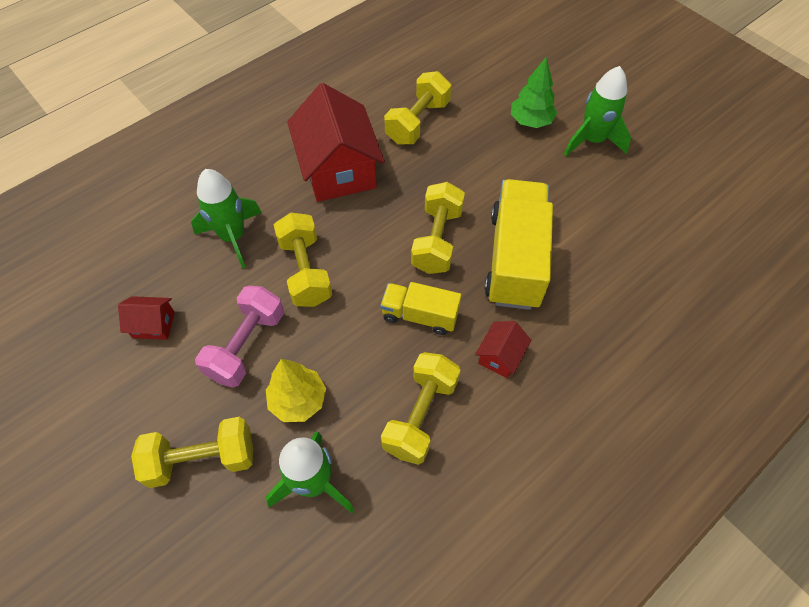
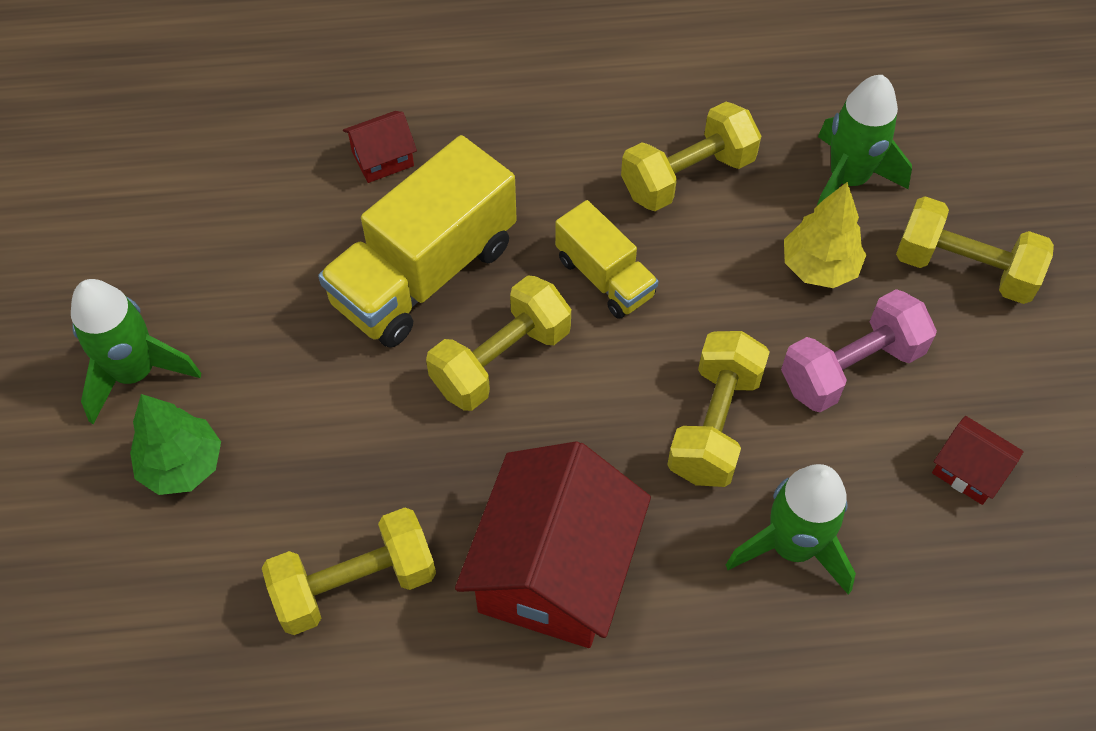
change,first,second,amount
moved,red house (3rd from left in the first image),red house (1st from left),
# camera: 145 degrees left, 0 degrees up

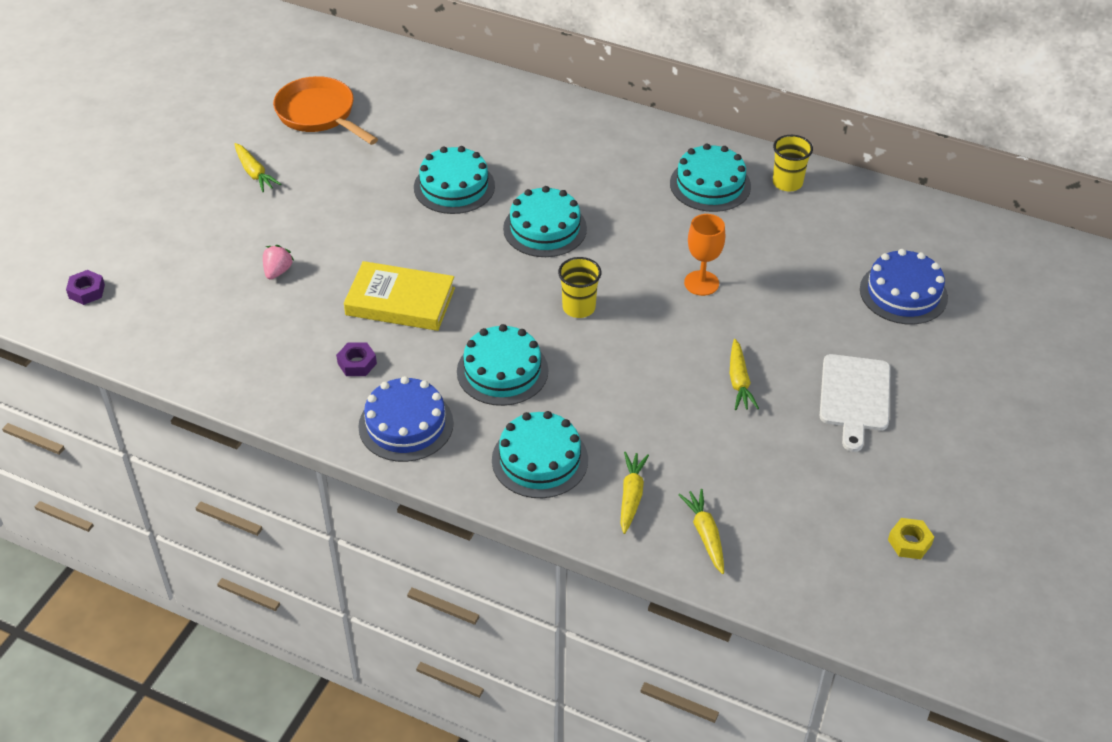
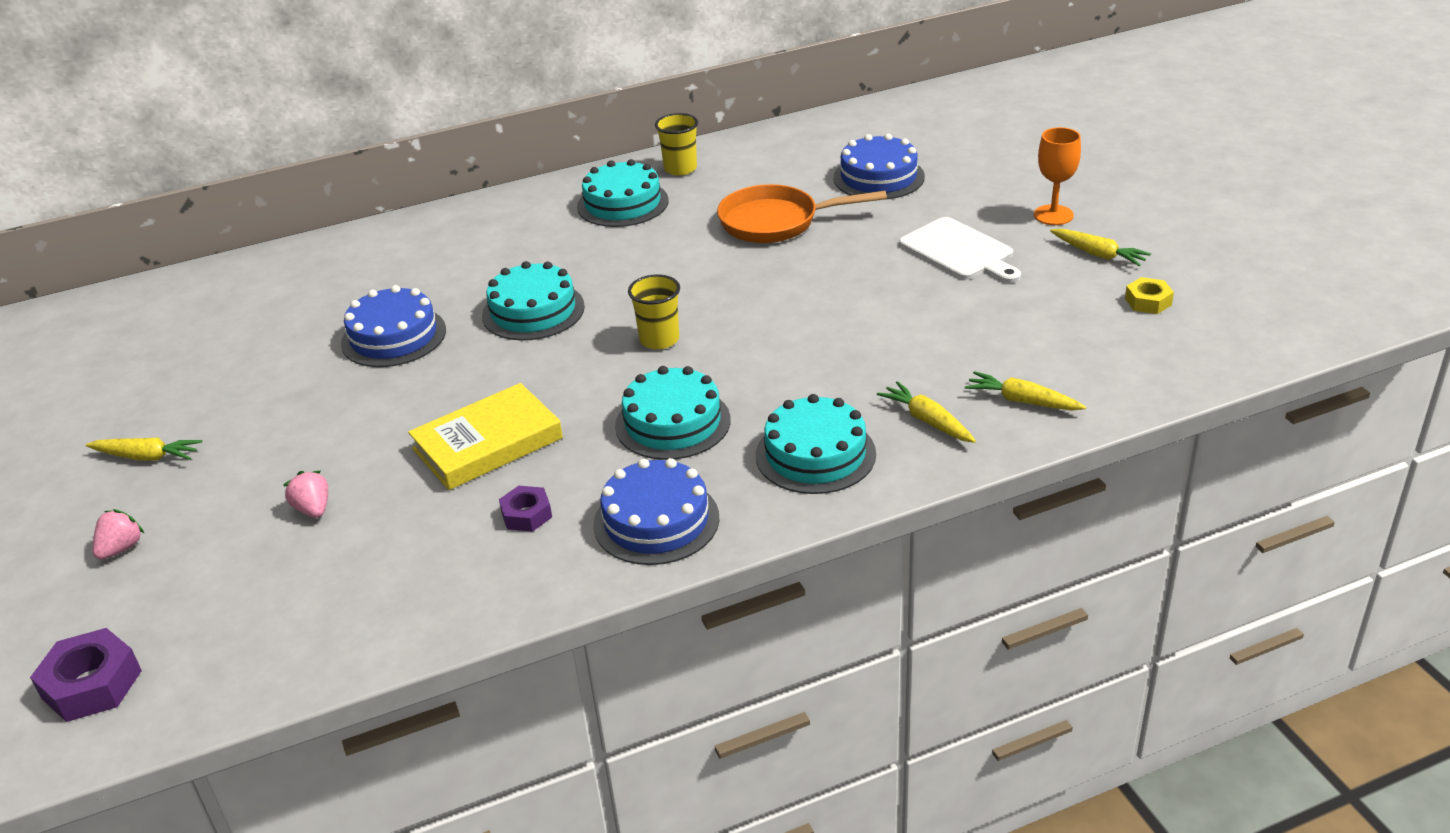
change,first,second,amount
resized,purple nut (1st from left),,x1.61
added,,pink strawberry (1st from left),
recoloured,turquoise cake (1st from left),blue cake (1st from left),
moved,orange pan,,
moved,orange goblet,,
moved,yellow carrot (4th from left),,
# camera: 45 degrees left, 10 degrees down

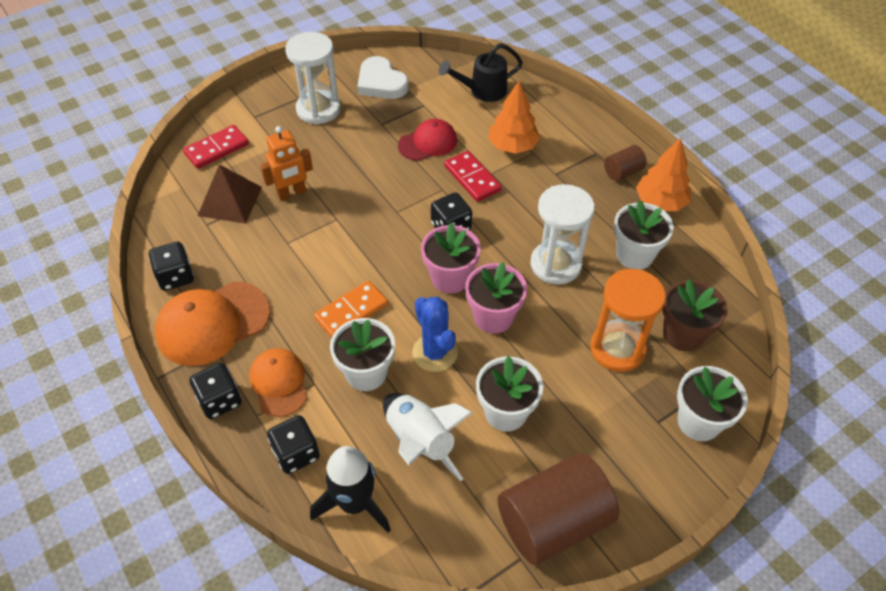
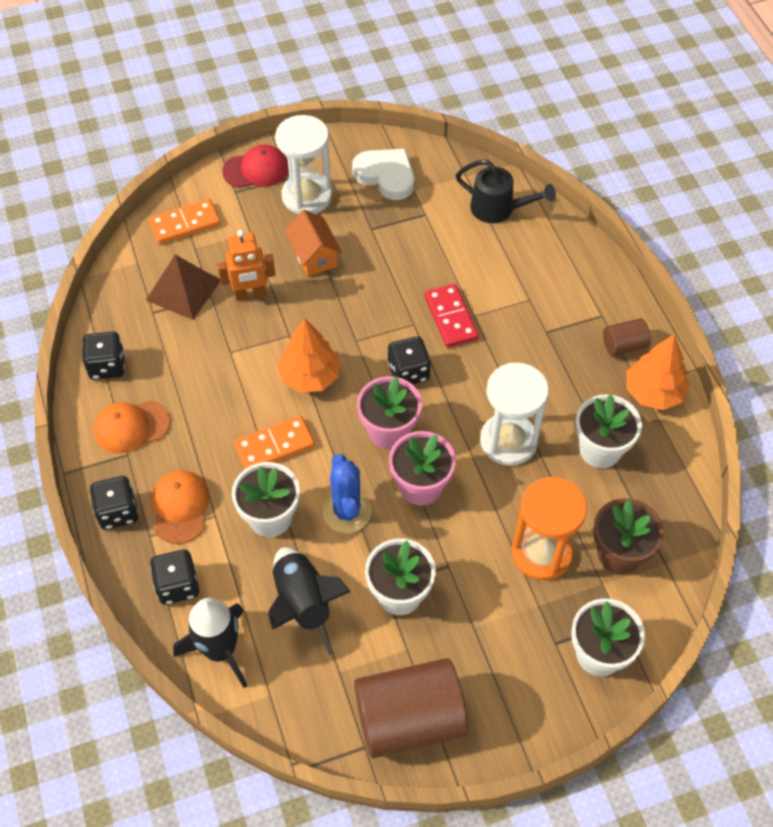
change,first,second,amount
resized,orange cap (1st from left),,x0.63
recoloured,red domino (1st from left),orange domino (1st from left),
moved,red cap,,
recoloured,white rocket,black rocket (2nd from left),
moved,orange tree (1st from left),,
added,,orange house,
turned,white heart,,150 degrees clockwise
turned,black watering can,,150 degrees counterclockwise
# camera: 15 degrees right, 5 degrees up

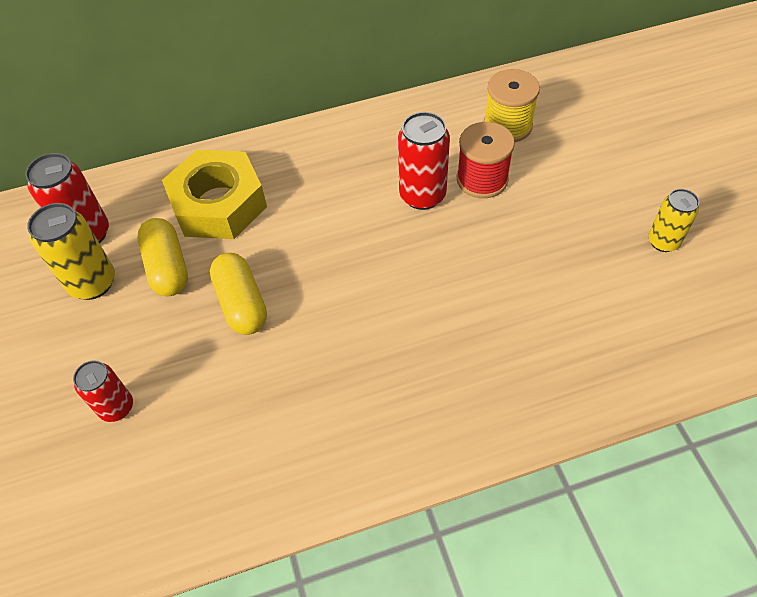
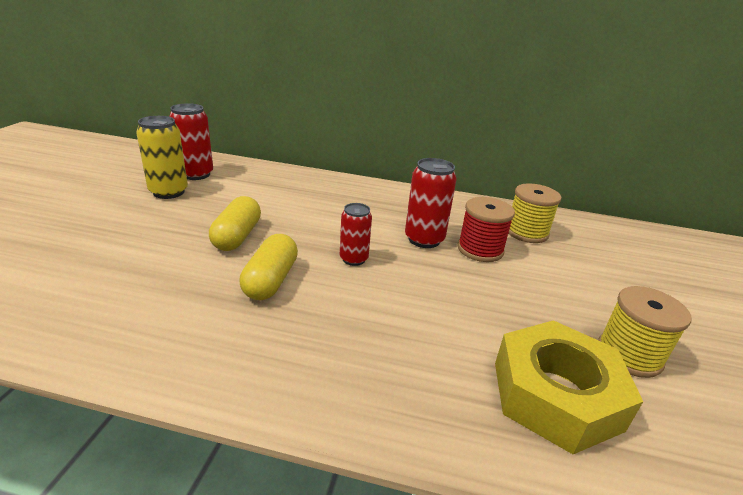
change,first,second,amount
moved,yellow capsule (1st from left in the first image),yellow capsule (2nd from left),
moved,red can (2nd from left),,
moved,yellow nut,,
replaced,yellow can (2nd from left),yellow spool (2nd from left),
# camera: 25 degrees right, 25 degrees down

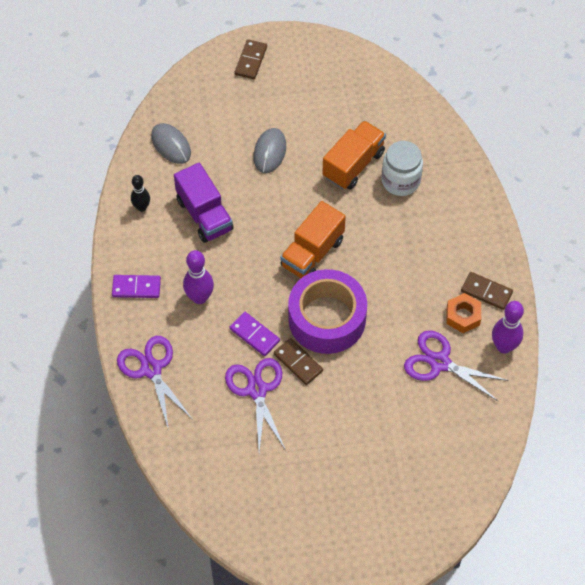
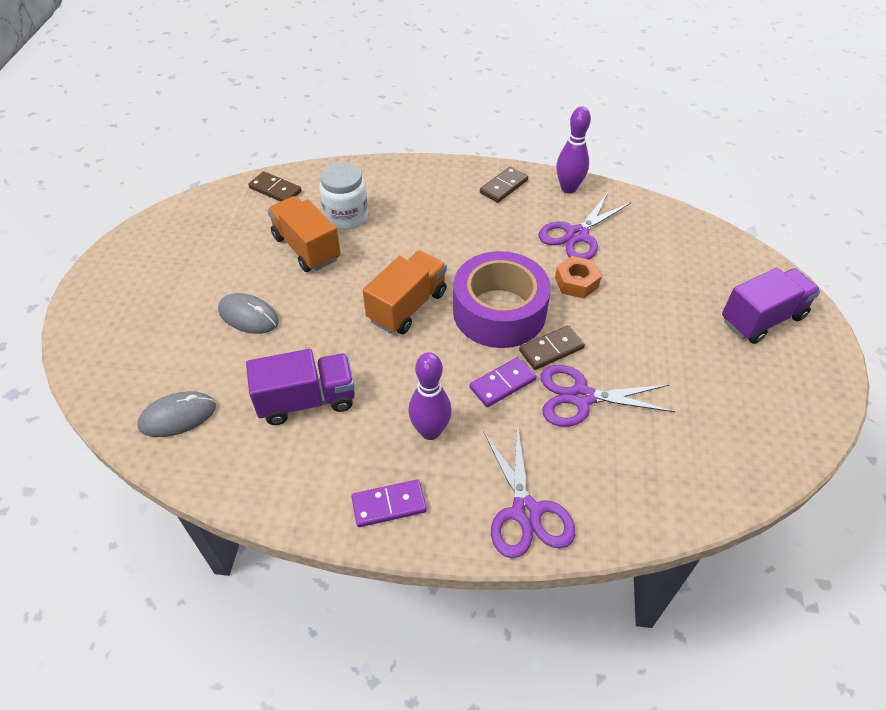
change,first,second,amount
moved,brown domino (1st from left),,
turned,purple domino (1st from left),,60 degrees clockwise
turned,orange truck (1st from left in the first image),orange truck (2nd from left),105 degrees counterclockwise
turned,purple scissors (1st from left),,90 degrees counterclockwise
moved,orange nut,,
added,,purple truck (2nd from left),
removed,black bowling pin,,
# camera: 75 degrees left, 10 degrees down

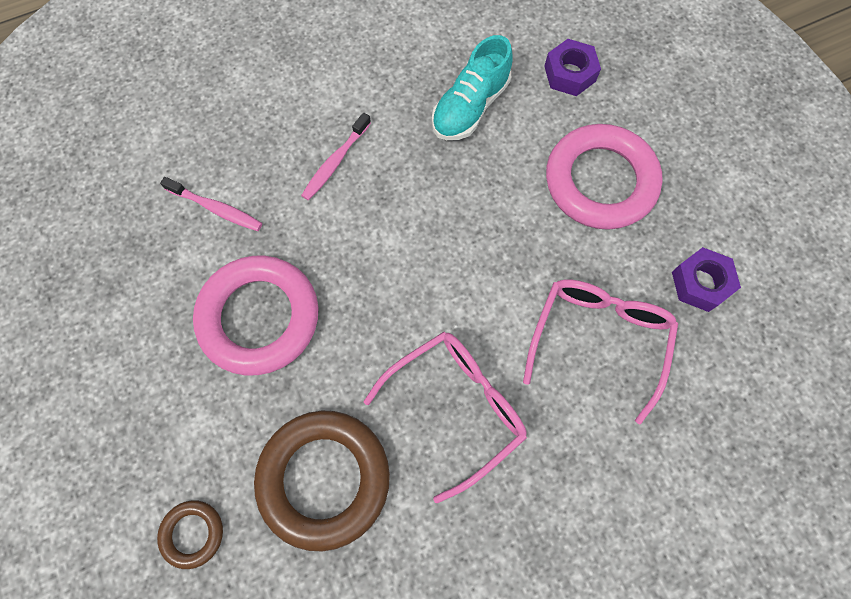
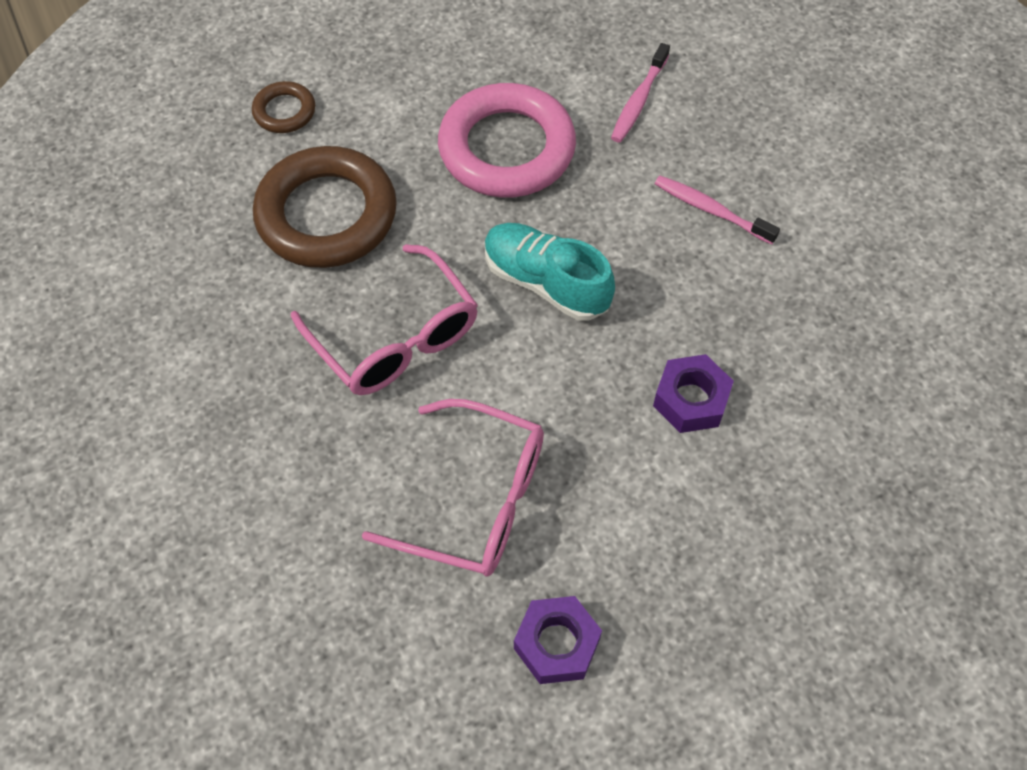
change,first,second,amount
moved,turquoise shoe,,
moved,purple nut (1st from left in the first image),purple nut (2nd from left),
removed,pink ring (2nd from left),,
# camera: 90 degrees right, 10 degrees down

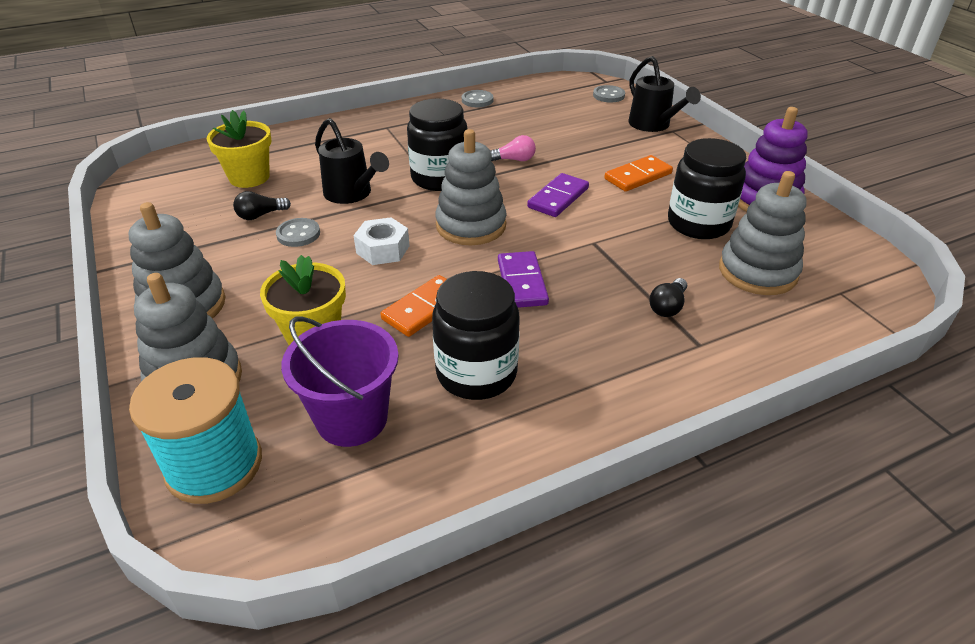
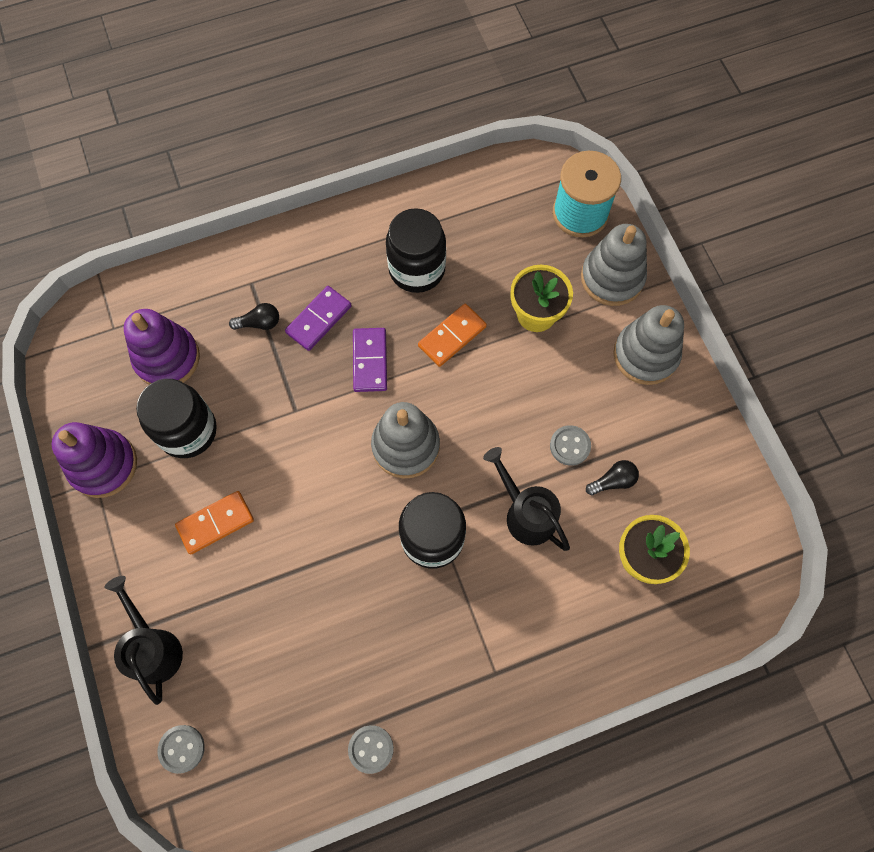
change,first,second,amount
recoloured,grey stacking toy (4th from left),purple stacking toy (2nd from left),
turned,black light bulb (2nd from left in the first image),black light bulb (1st from left),45 degrees clockwise
moved,purple domino (2nd from left in the first image),purple domino (1st from left),
removed,purple bucket,,
removed,white nut,,
removed,pink light bulb,,
# camera: 175 degrees left, 30 degrees up

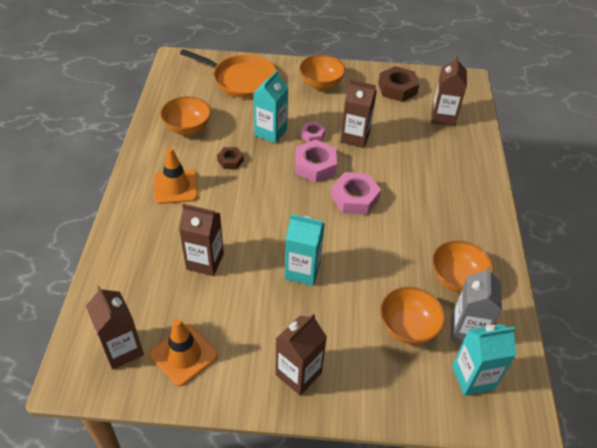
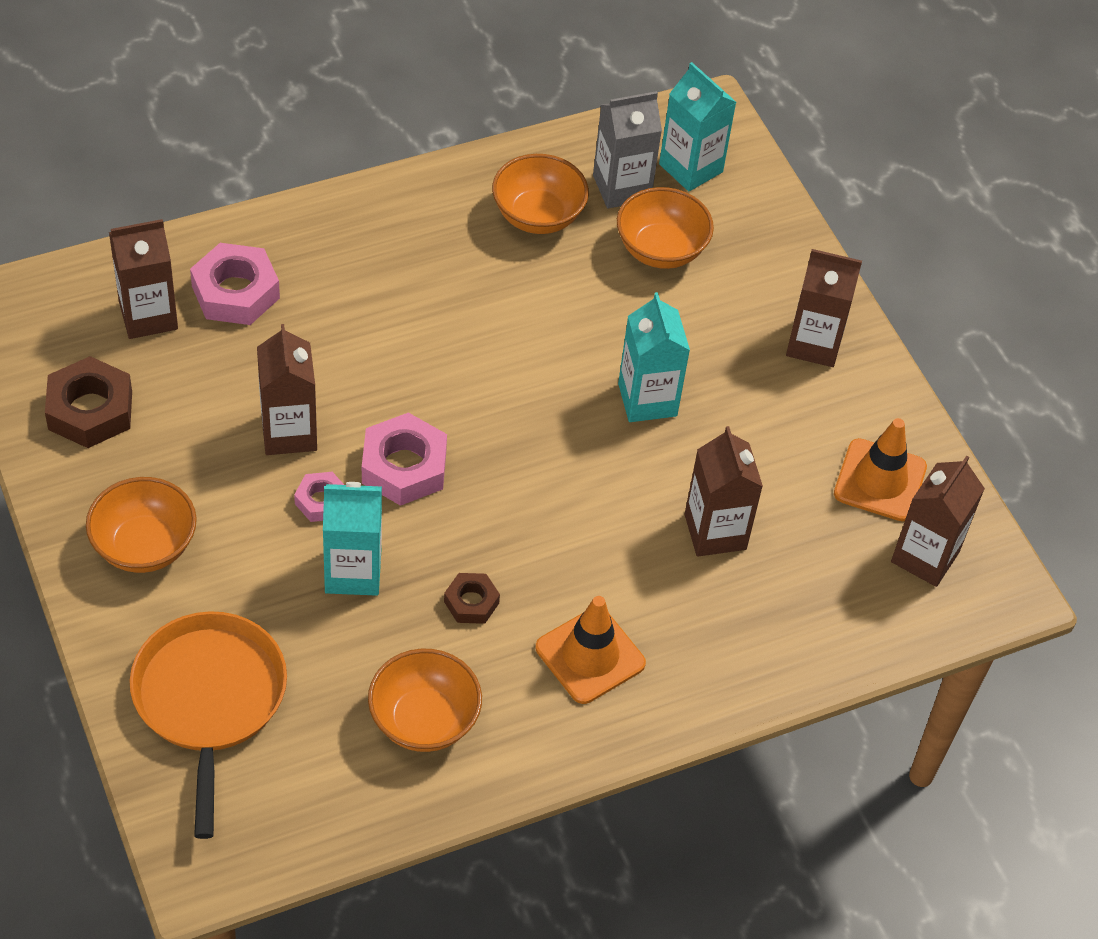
change,first,second,amount
moved,pink nut (3rd from left in the first image),pink nut (1st from left),
# camera: 120 degrees left, 5 degrees up

